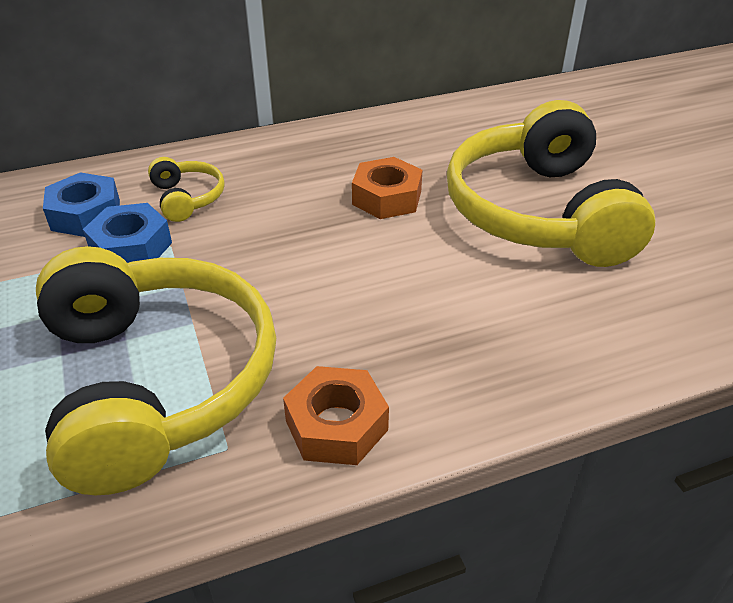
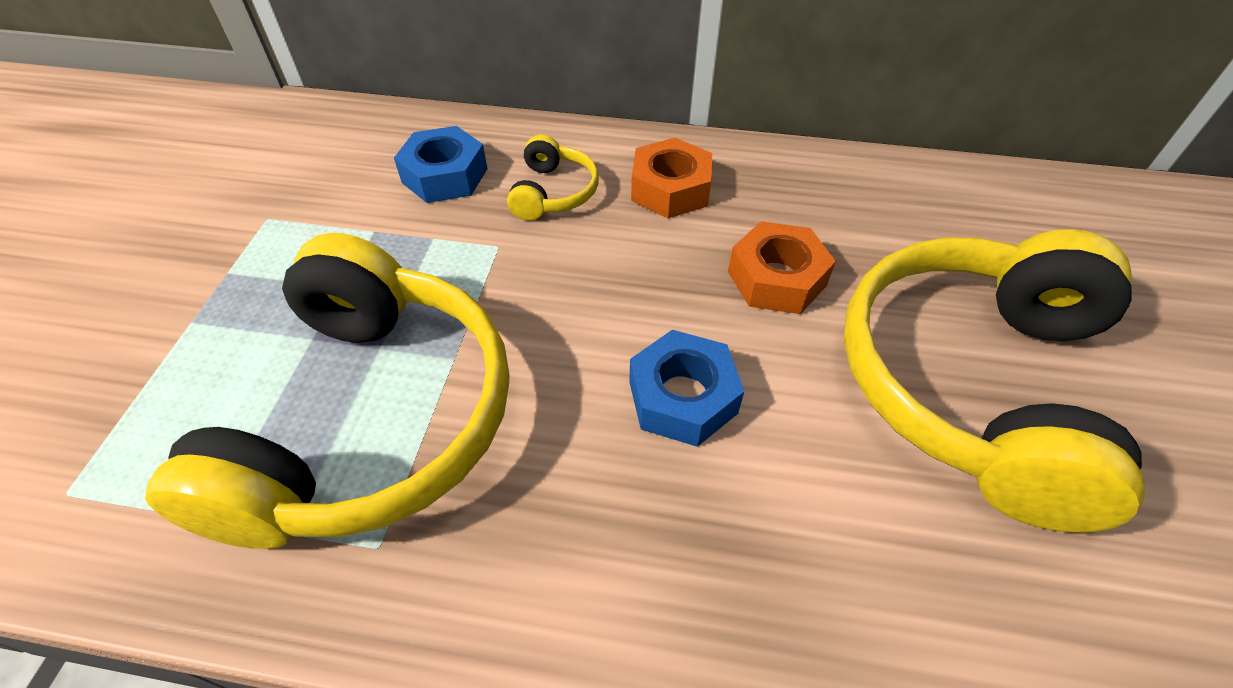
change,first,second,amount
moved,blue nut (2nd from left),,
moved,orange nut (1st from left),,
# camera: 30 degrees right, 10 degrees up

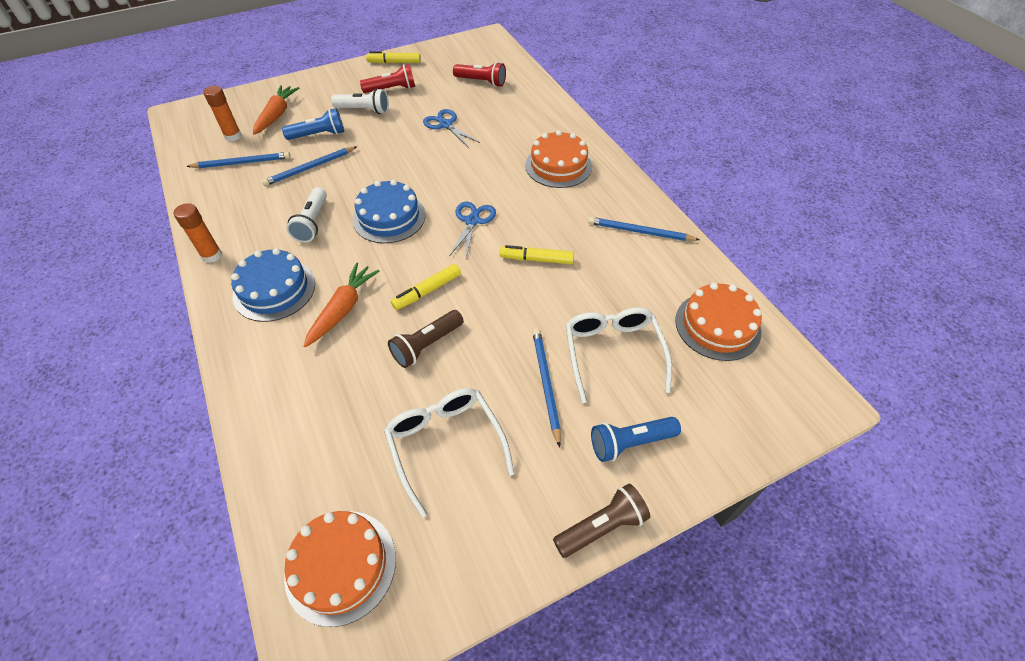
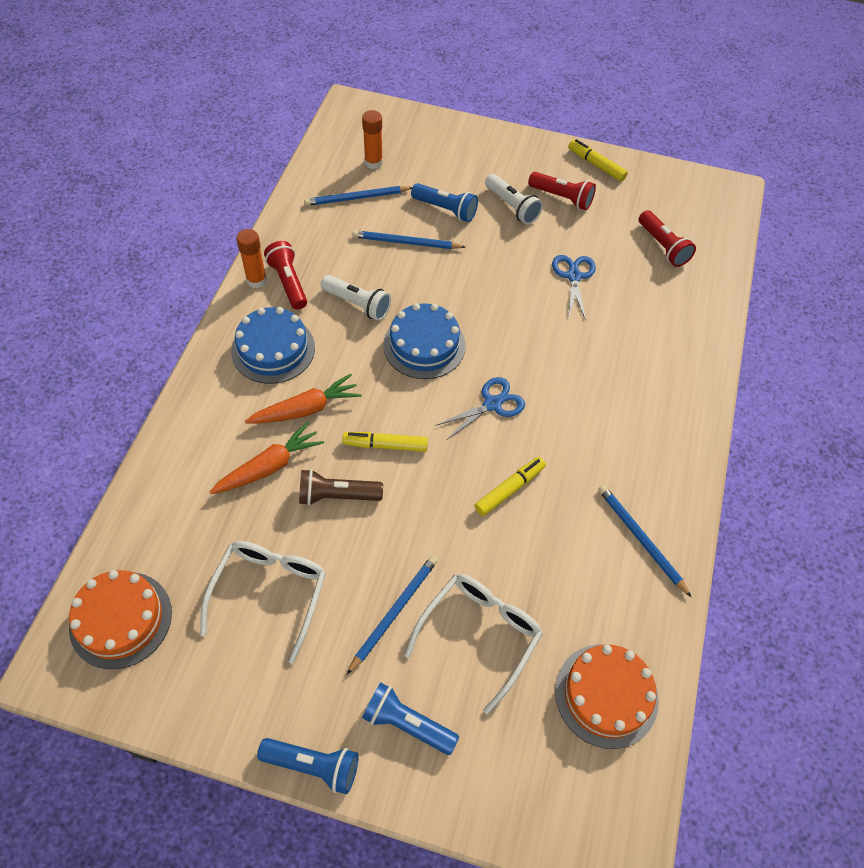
change,first,second,amount
moved,orange carrot (1st from left),,
recoloured,brown flashlight (2nd from left),blue flashlight (1st from left),
added,,red flashlight (1st from left),
turned,blue pencil (1st from left),,135 degrees clockwise
turned,white flashlight (1st from left),,105 degrees counterclockwise
turned,yellow marker (3rd from left in the first image),yellow marker (2nd from left),90 degrees clockwise
removed,orange cake (2nd from left),,
# camera: 40 degrees right, 5 degrees up

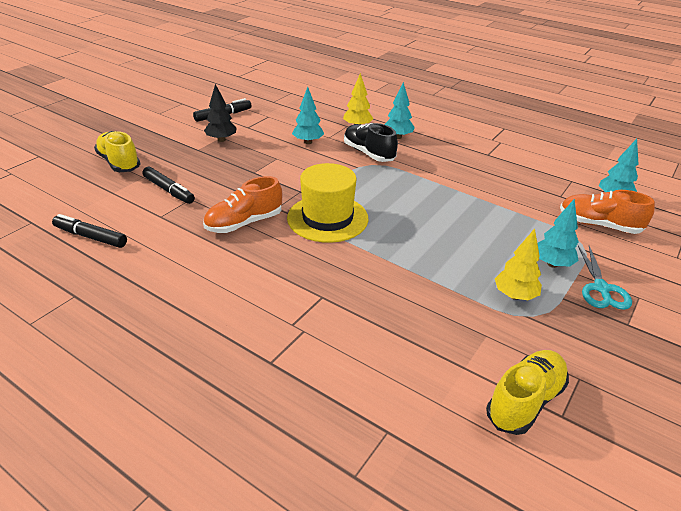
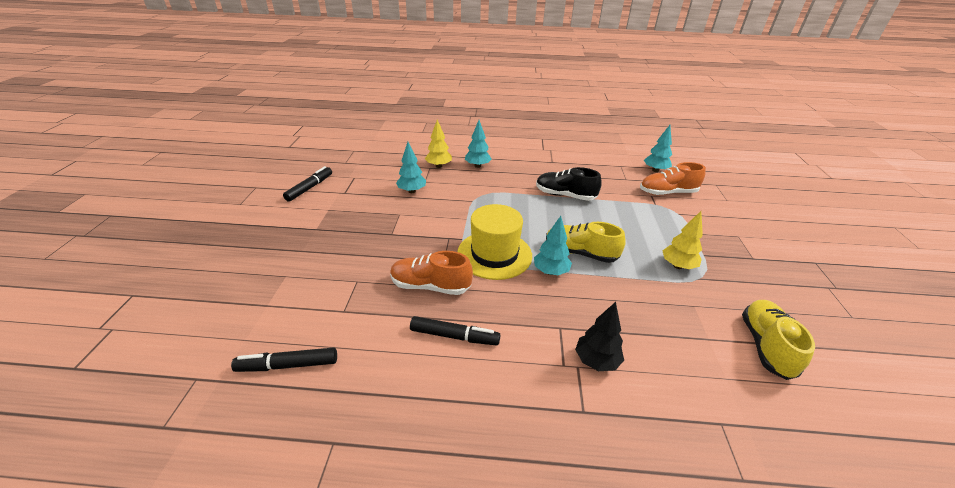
change,first,second,amount
turned,orange shoe (1st from left),,75 degrees clockwise
moved,black marker (2nd from left in the first image),black marker (3rd from left),
moved,turquoise tree (3rd from left),,
moved,black shoe,,
moved,yellow shoe (1st from left),,
moved,black tree,,
removed,turquoise scissors,,
# camera: 30 degrees left, 0 degrees up

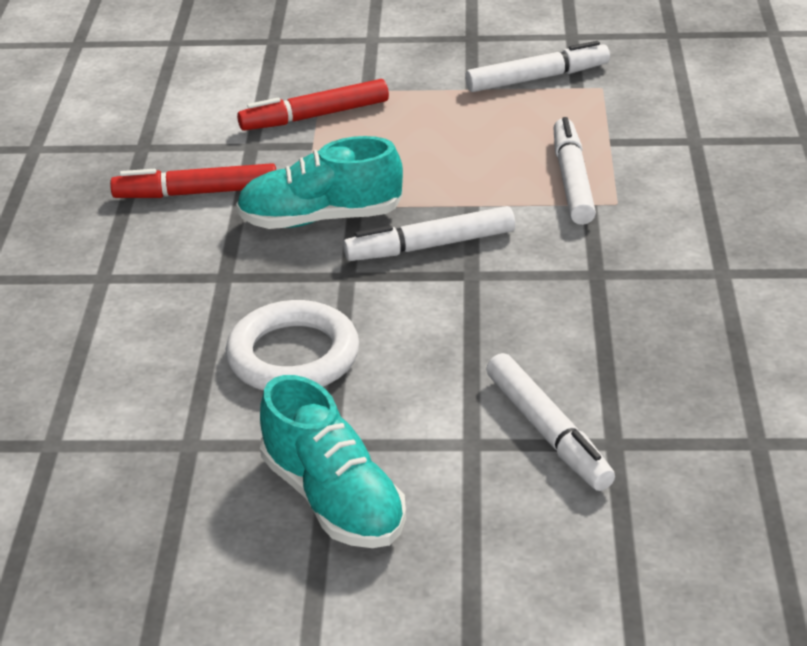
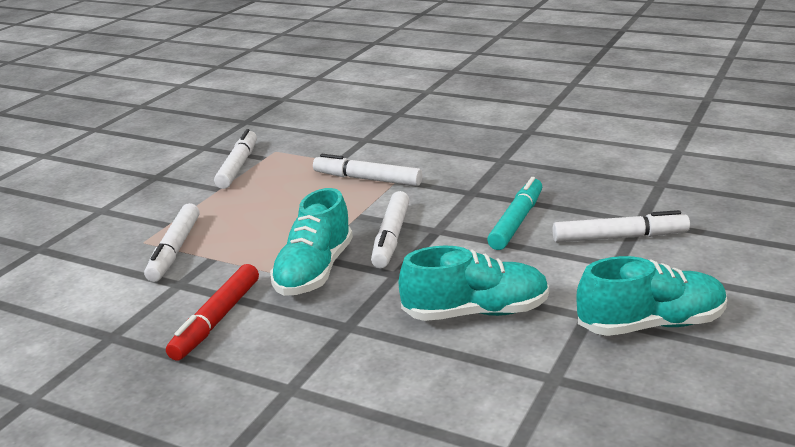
change,first,second,amount
recoloured,red marker (2nd from left),white marker (1st from left),
replaced,white ring,turquoise shoe (2nd from left),
added,,turquoise marker,
# camera: 65 degrees left, 10 degrees down

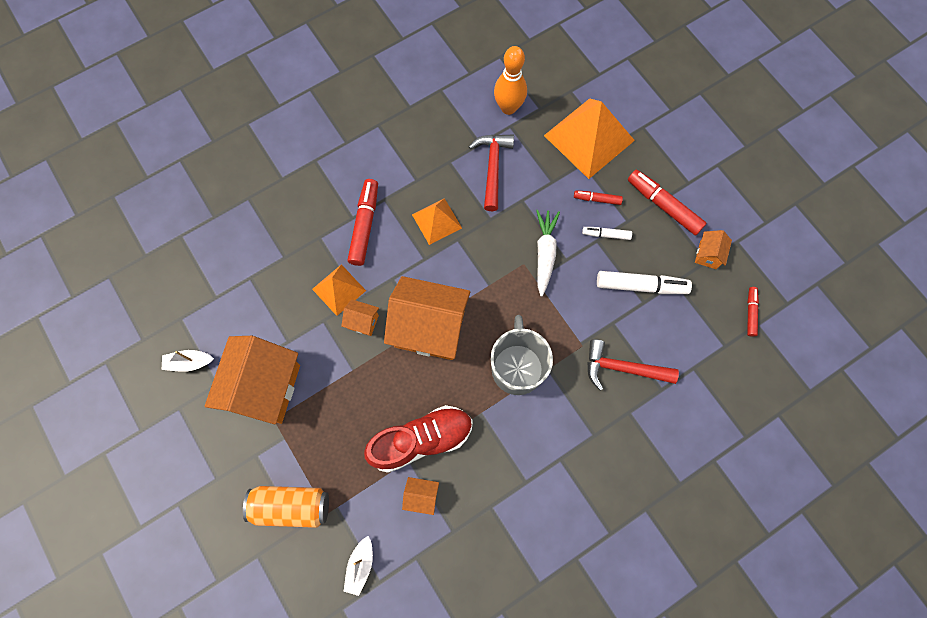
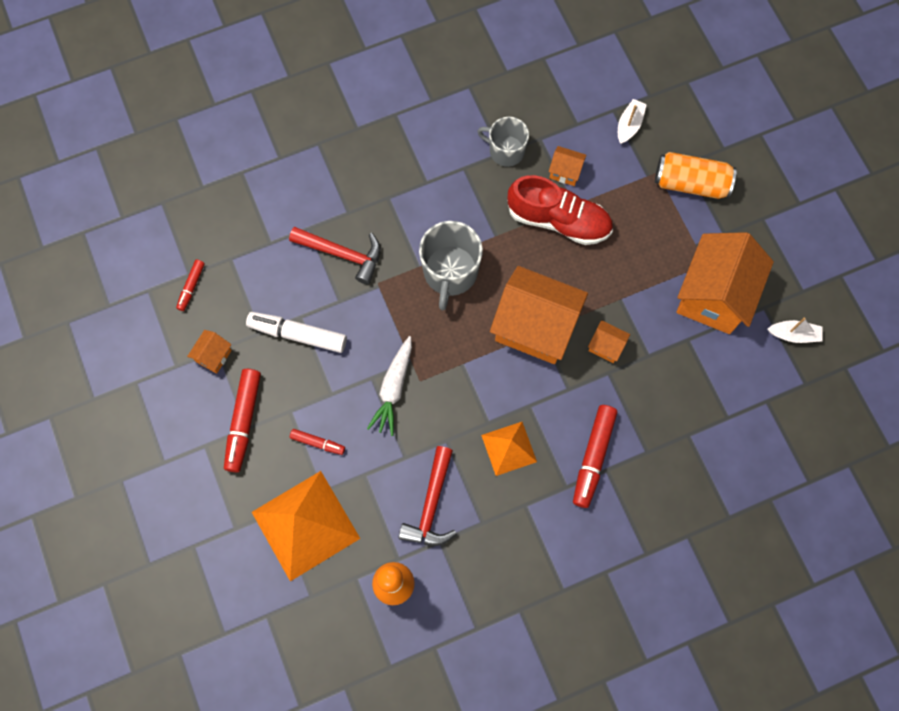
change,first,second,amount
turned,red marker (3rd from left in the first image),red marker (2nd from left),45 degrees clockwise
added,,grey mug (2nd from left),
turned,red shoe,,150 degrees counterclockwise
removed,orange pyramid (1st from left),,
removed,white marker (1st from left),,
# camera: 170 degrees left, 0 degrees up

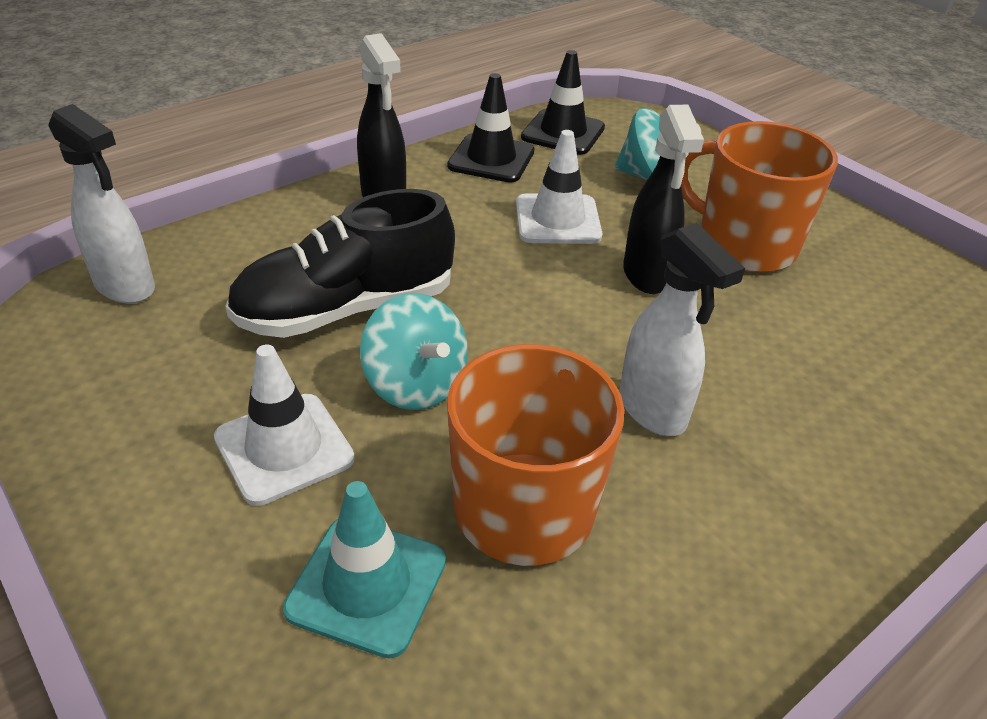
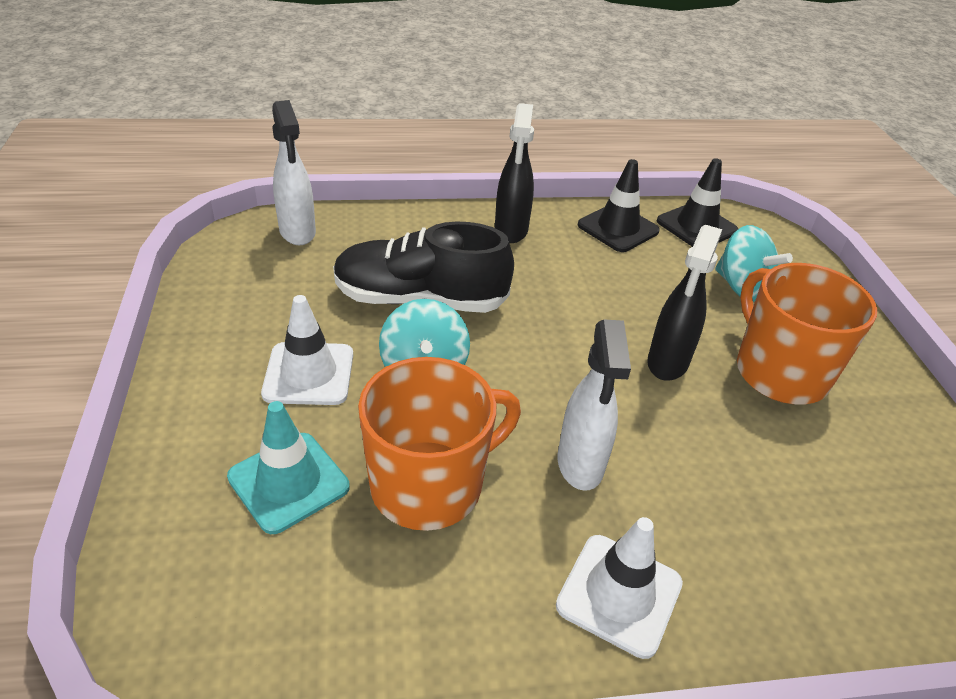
change,first,second,amount
moved,white traffic cone (2nd from left),,
# camera: 30 degrees right, 0 degrees up

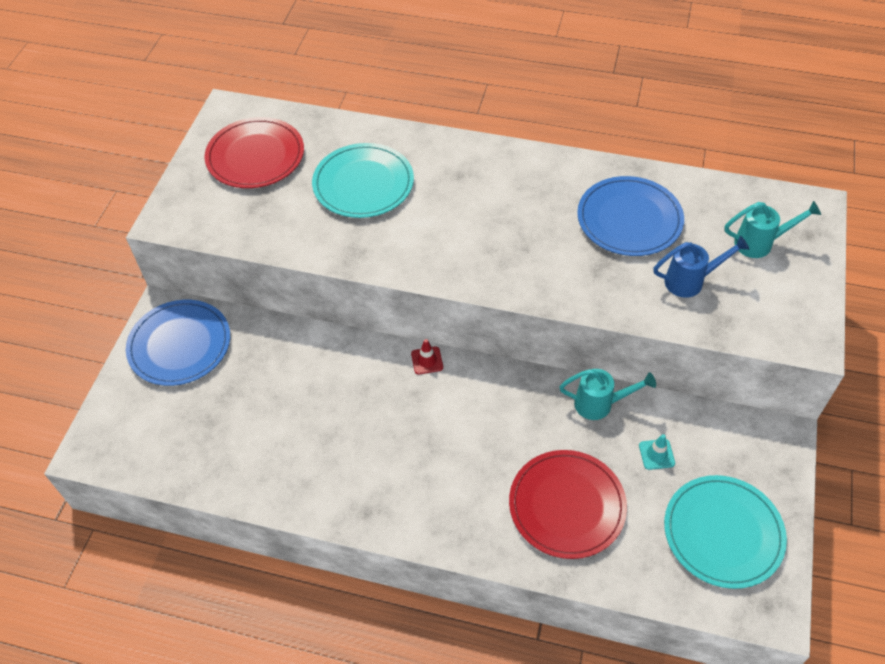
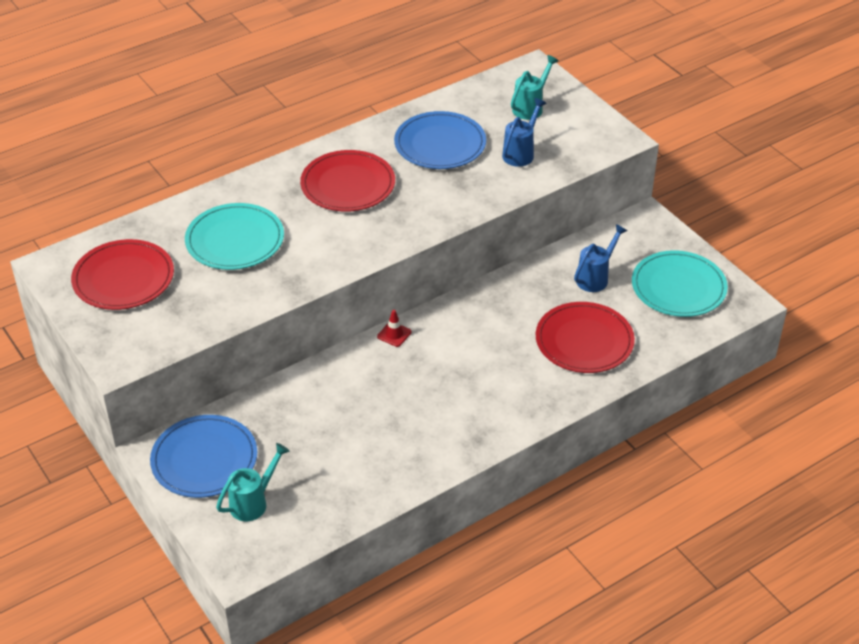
change,first,second,amount
moved,turquoise watering can (1st from left),,
added,,red plate (2nd from left),
replaced,turquoise traffic cone,blue watering can (2nd from left),
# camera: 50 degrees left, 10 degrees down

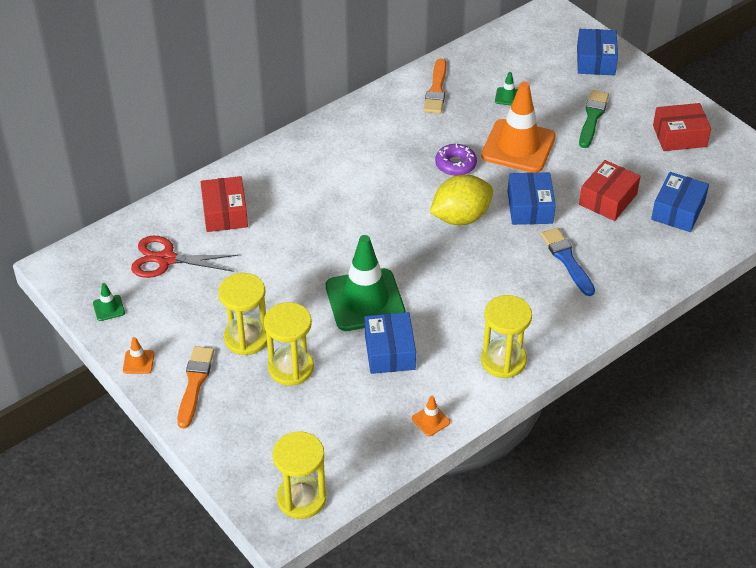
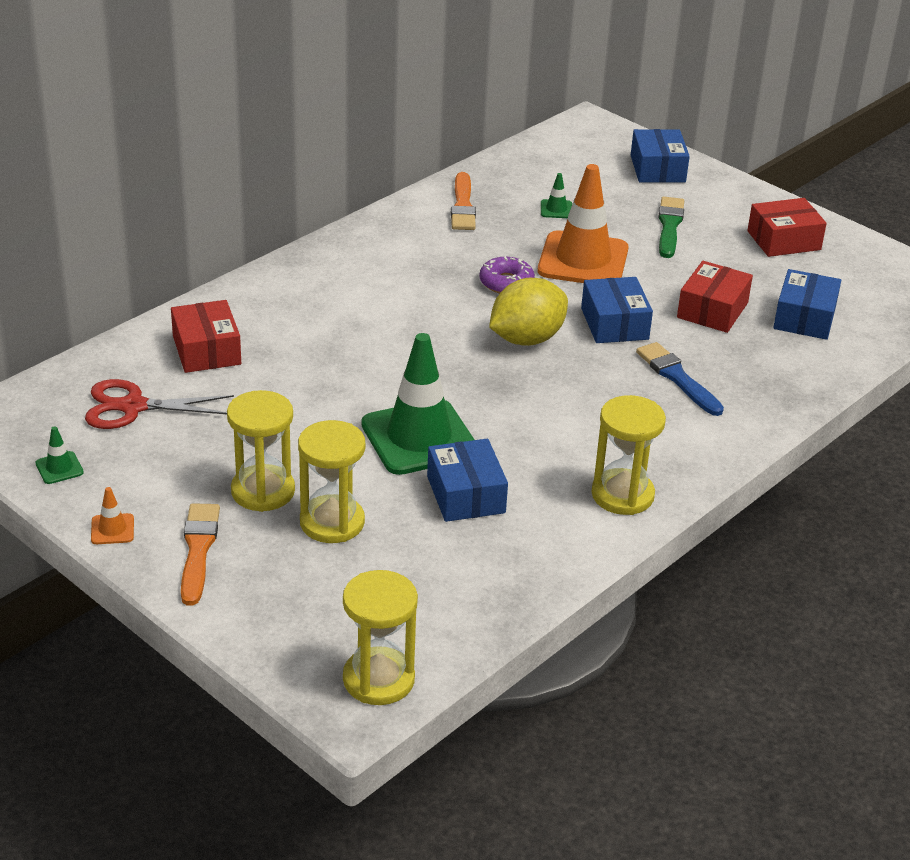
change,first,second,amount
removed,orange traffic cone (2nd from left),,
# camera: 10 degrees left, 10 degrees down

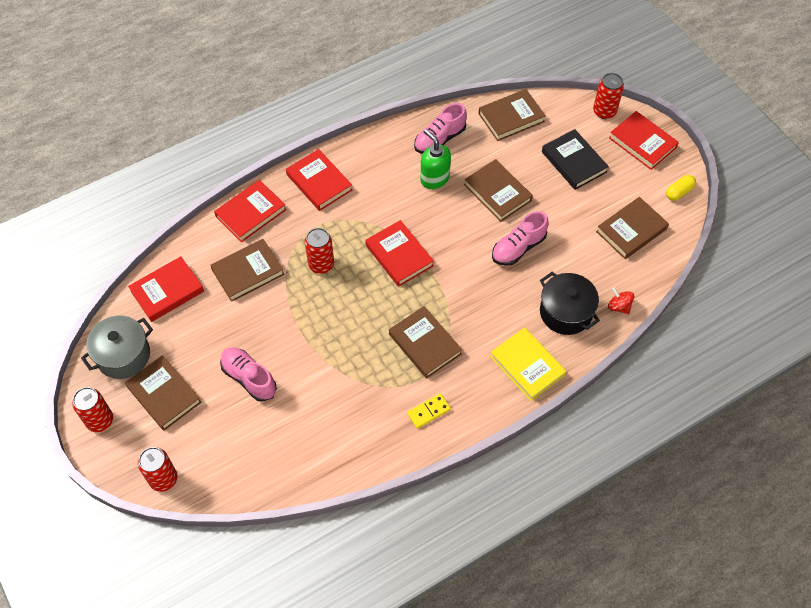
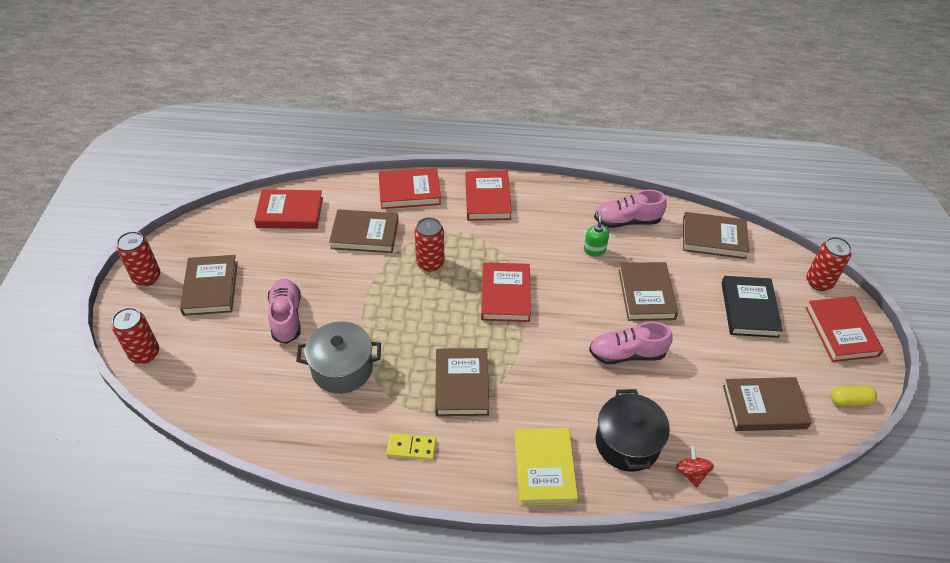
change,first,second,amount
moved,grey pot,,
resized,green soap dispenser,,x0.65
# camera: 35 degrees right, 10 degrees down

